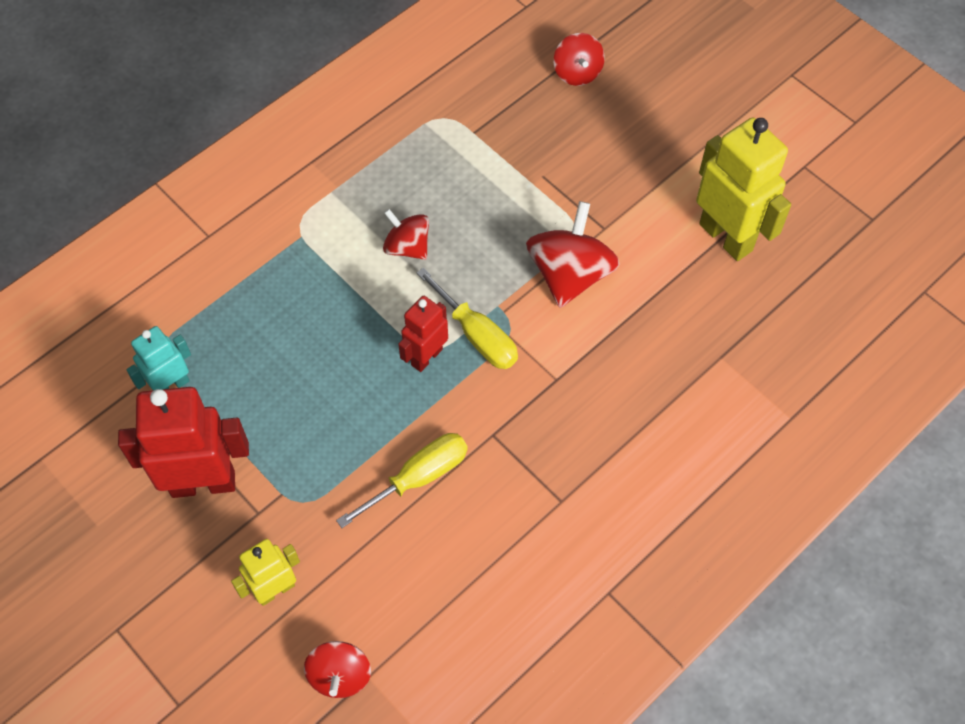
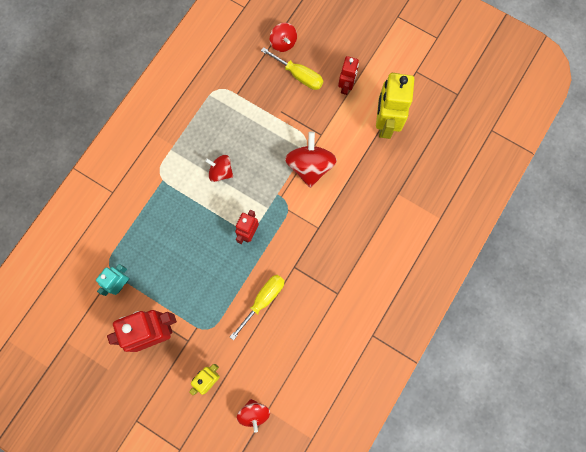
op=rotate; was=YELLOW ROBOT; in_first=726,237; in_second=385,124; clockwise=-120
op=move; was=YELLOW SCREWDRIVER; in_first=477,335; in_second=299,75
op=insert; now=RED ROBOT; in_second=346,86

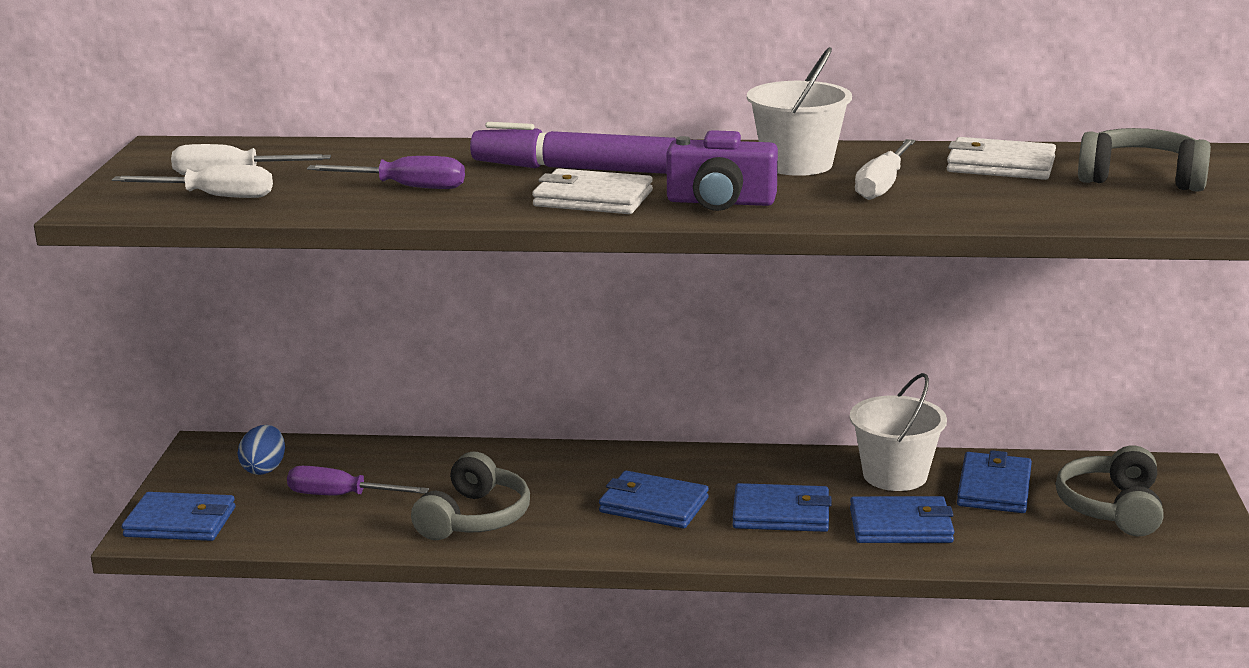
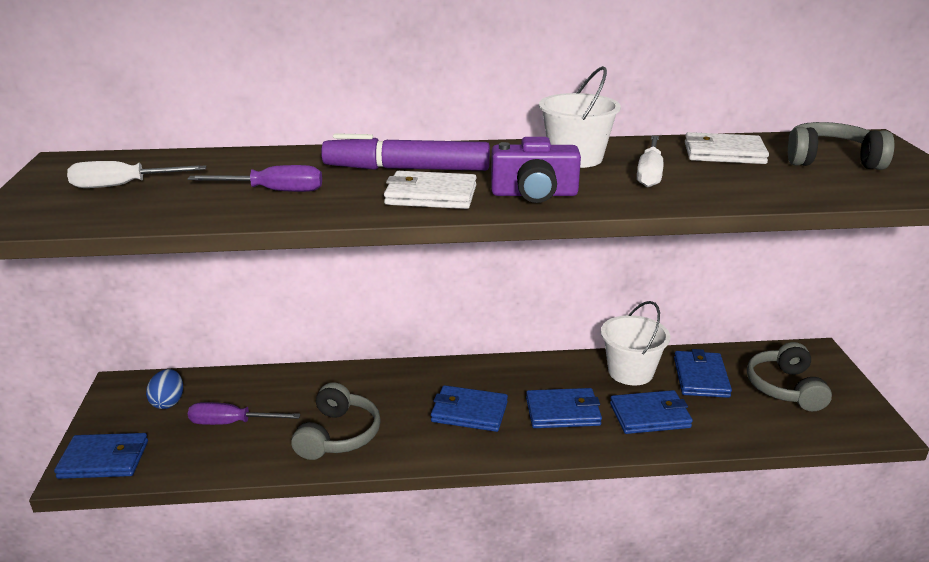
op=delete; was=WHITE SCREWDRIVER; in_first=213,197

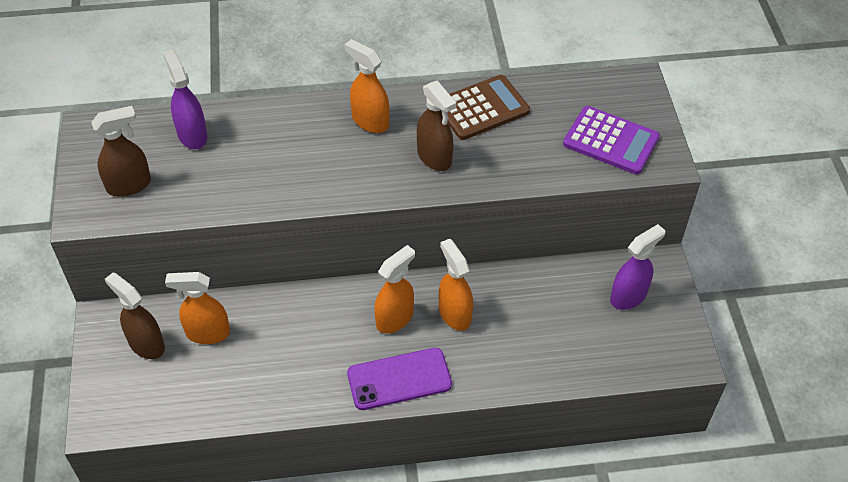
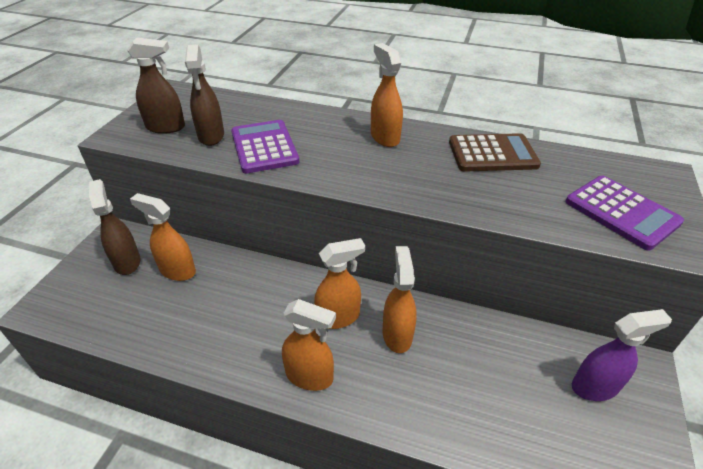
op=delete; was=PURPLE SPRAY BOTTLE; in_first=192,135
op=move; was=BROWN SPRAY BOTTLE; in_first=434,157; in_second=211,136
op=replace; was=PURPLE PHONE; now=ORANGE SPRAY BOTTLE; in_first=399,379; in_second=310,376
op=insert; now=PURPLE CALCULATOR; in_second=264,147

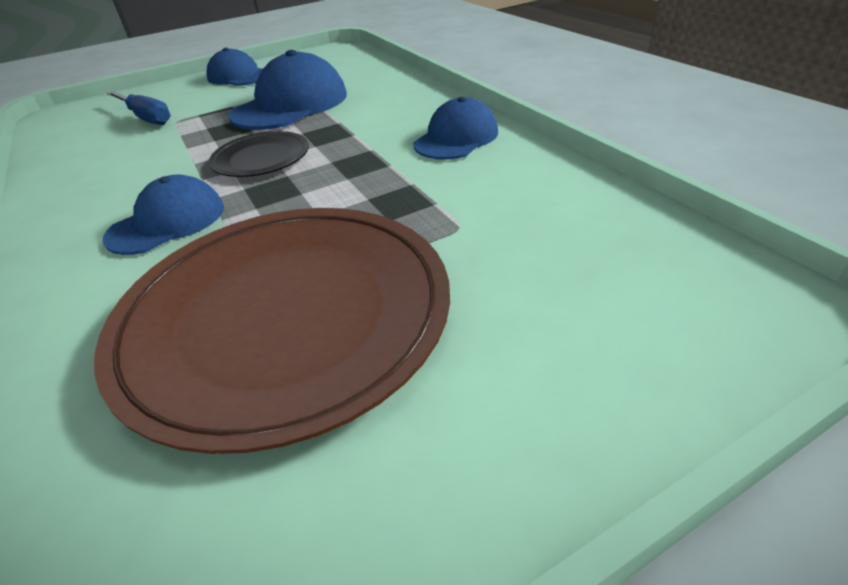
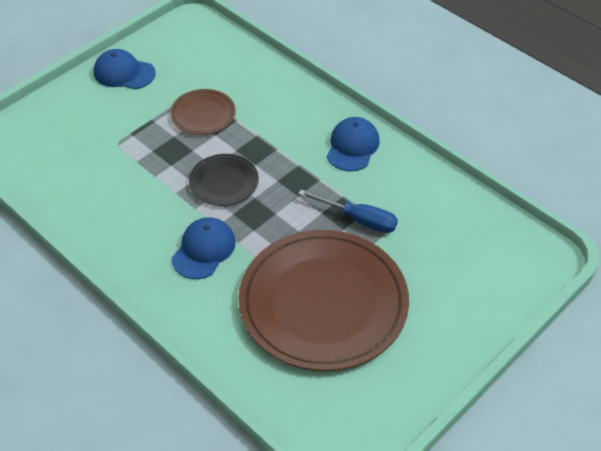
op=replace; was=BLUE CAP; now=BROWN PLATE; in_first=290,105; in_second=203,114
op=move; was=BLUE SCREWDRIVER; in_first=146,118; in_second=358,219

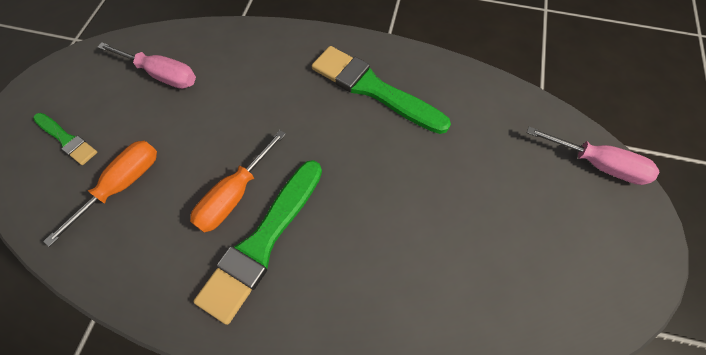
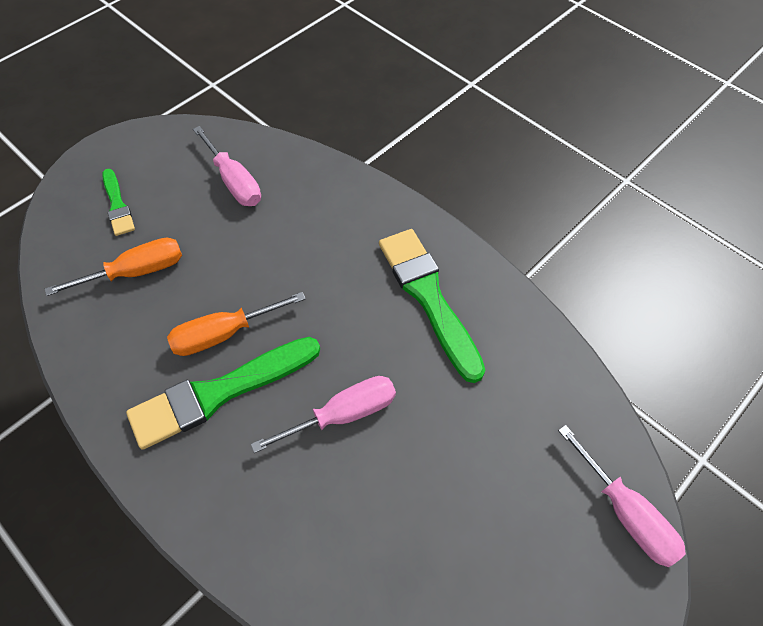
op=insert; now=PINK SCREWDRIVER; in_second=343,414

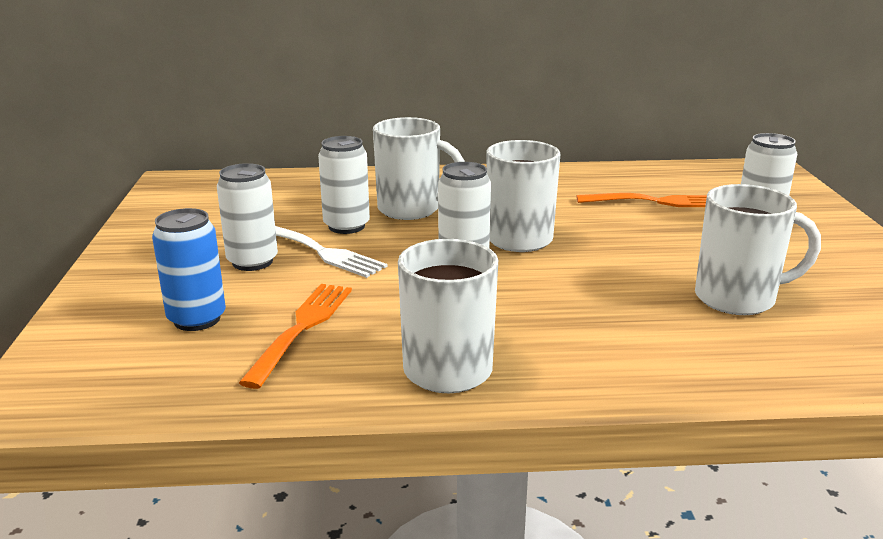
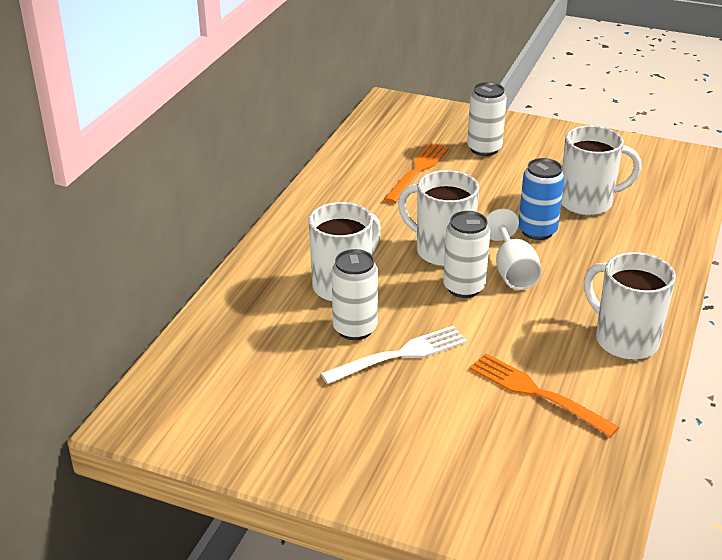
op=delete; was=WHITE CAN; in_first=252,262
op=rotate; was=WHITE MUG; in_first=738,298; in_second=587,203; clockwise=60
op=move; was=BLUE CAN; in_first=197,319; in_second=537,231
op=insert; now=WHITE GOBLET; in_second=512,271

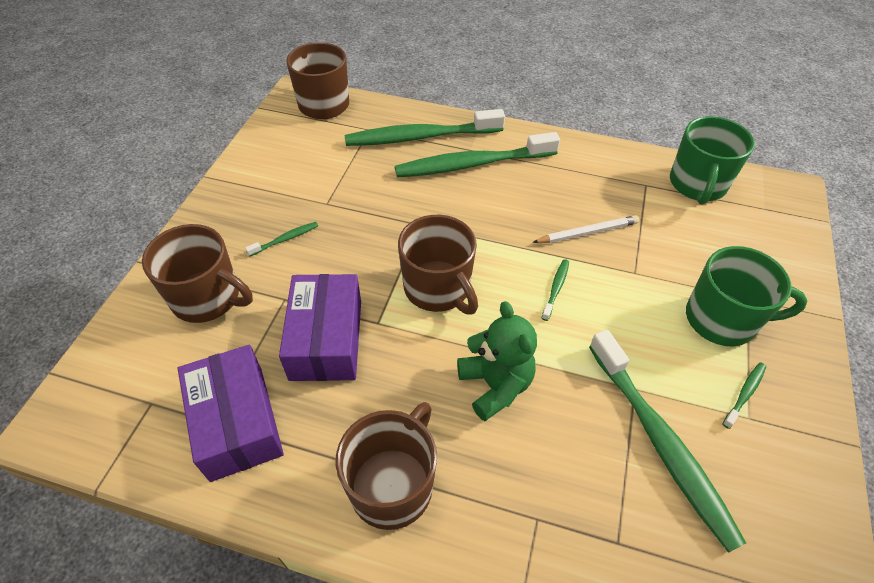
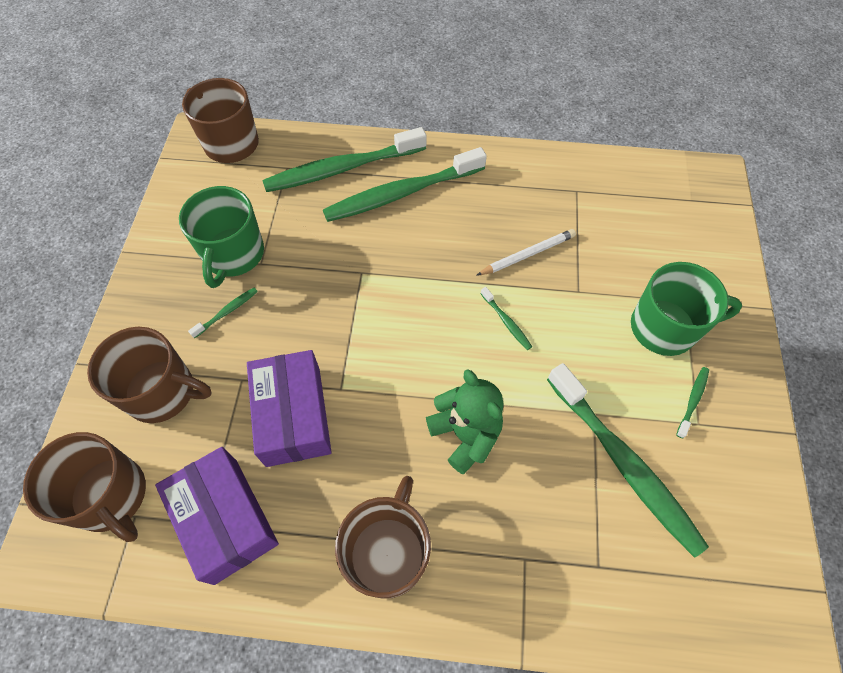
op=move; was=GREEN MUG; in_first=697,184; in_second=233,255
op=move; was=BROWN MUG; in_first=438,288; in_second=111,496
op=rotate; was=GREEN TOOTHBRUSH; in_first=556,289; in_second=506,322; clockwise=135

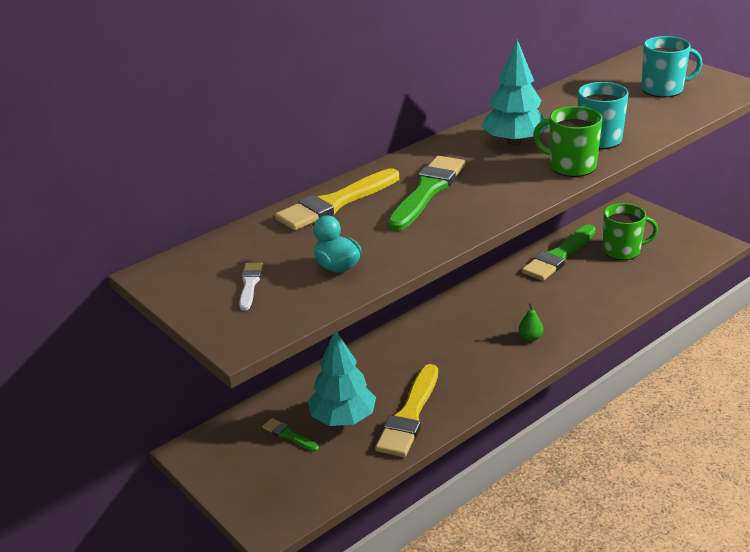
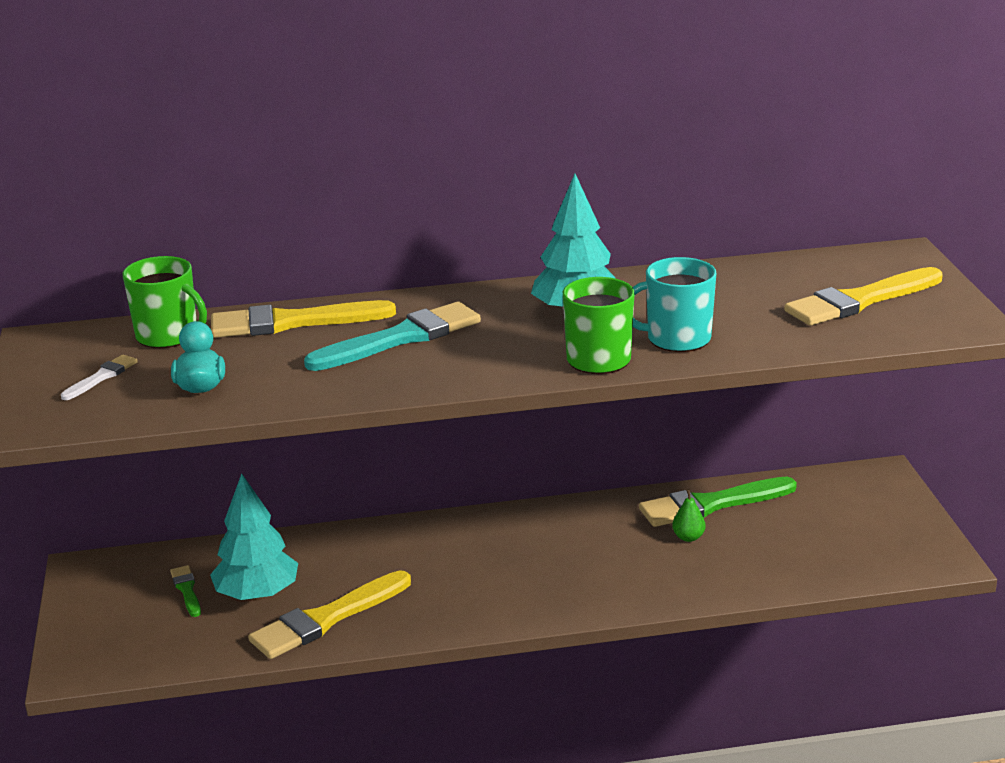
op=replace; was=TURQUOISE MUG; now=YELLOW BRUSH; in_first=663,89; in_second=860,301
op=recolor; was=GREEN BRUSH; now=TURQUOISE BRUSH; in_first=427,191; in_second=401,338
op=move; was=GREEN MUG; in_first=622,251; in_second=168,336
op=move; was=GREEN PEAR; in_first=530,337; in_second=688,537

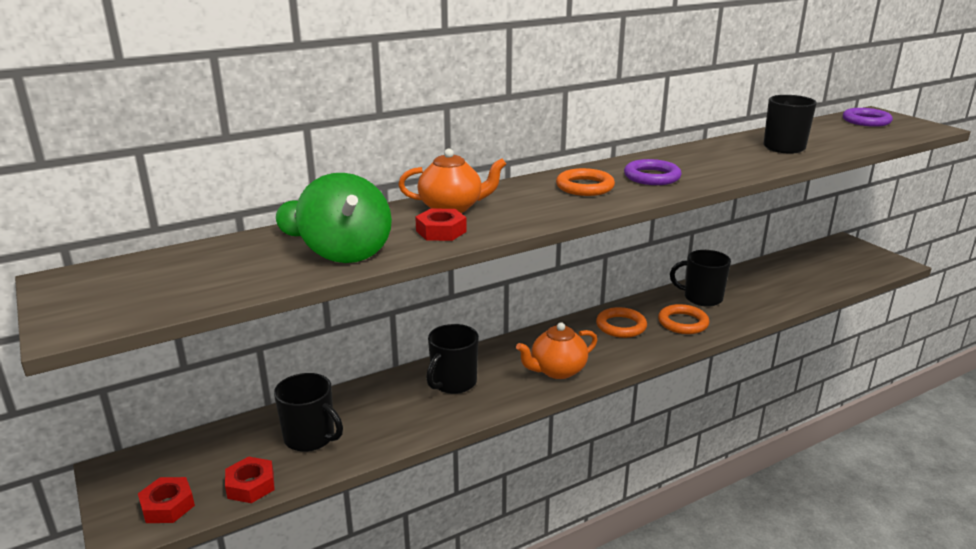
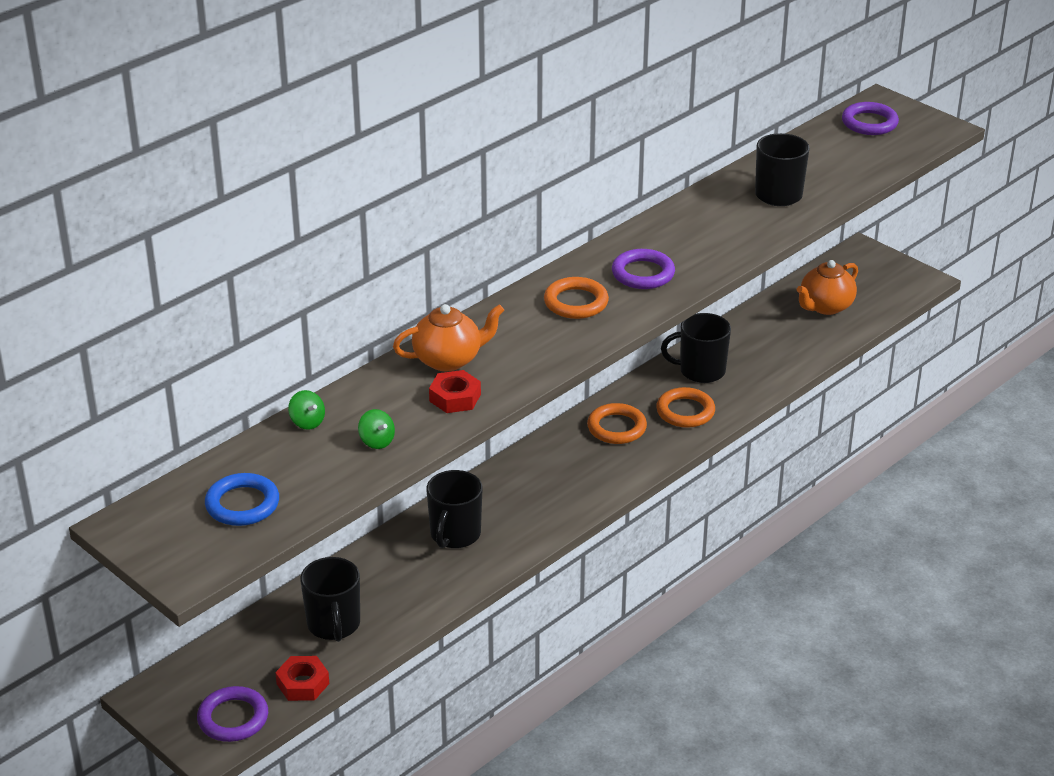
op=resize; was=GREEN SPINNING TOP; in_first=347,251; in_second=377,441; ratio=0.43
op=move; was=ORANGE TEAPOT; in_first=557,370; in_second=825,306
op=rotate; was=BLACK MUG; in_first=310,438; in_second=334,624; clockwise=60
op=replace; was=RED NUT; now=PURPLE RING; in_first=167,506; in_second=233,718
op=insert; now=BLUE RING; in_second=242,504

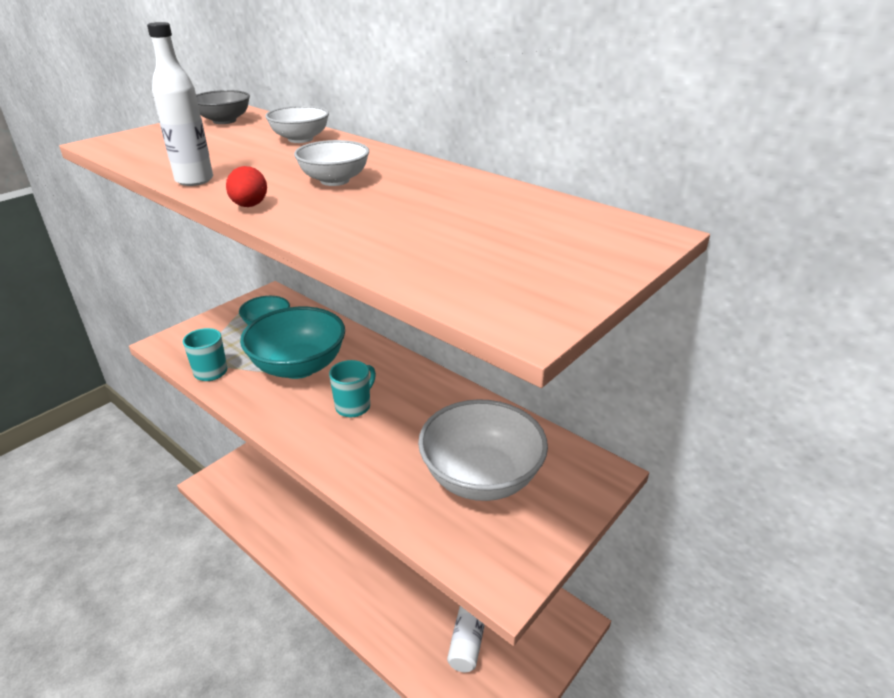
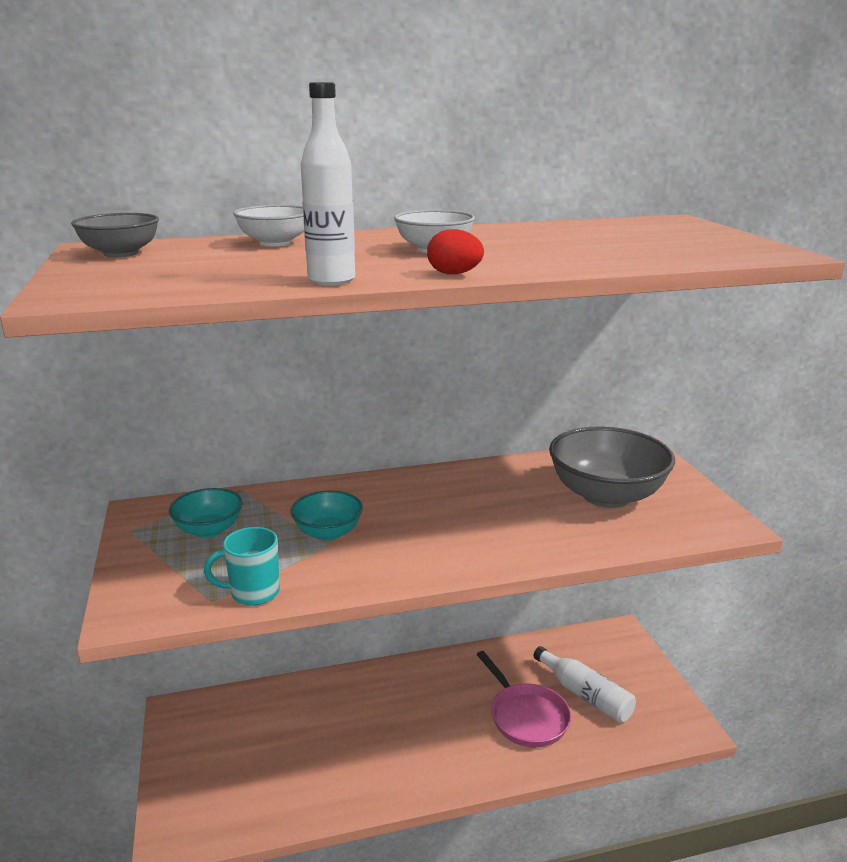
op=resize; was=TURQUOISE BOWL; in_first=298,366; in_second=328,533; ratio=0.54
op=delete; was=TURQUOISE MUG; in_first=354,406
op=recolor; was=WHITE BOWL; now=GREY BOWL; in_first=481,477; in_second=606,495
op=insert; now=PINK PAN; in_second=526,717

